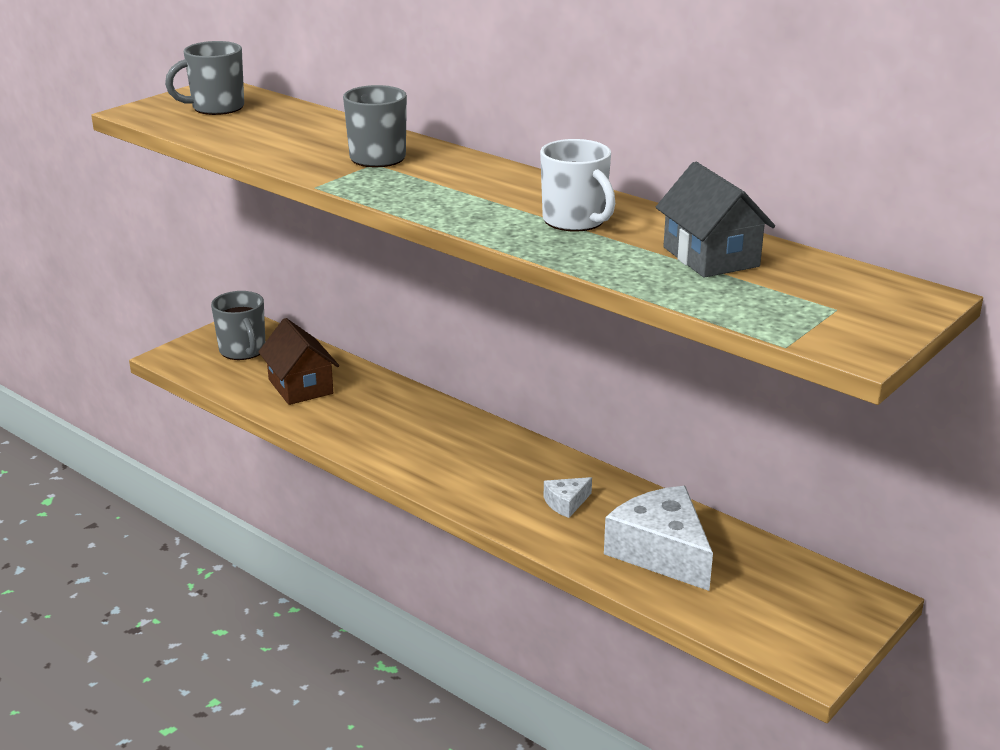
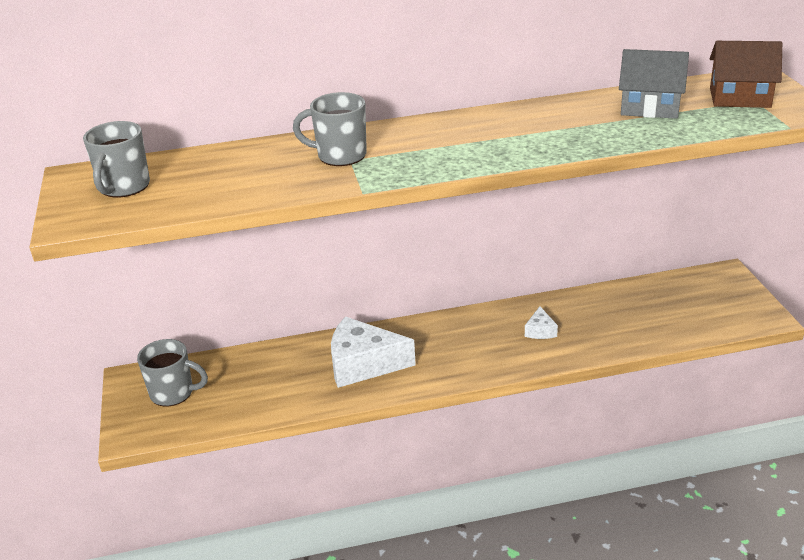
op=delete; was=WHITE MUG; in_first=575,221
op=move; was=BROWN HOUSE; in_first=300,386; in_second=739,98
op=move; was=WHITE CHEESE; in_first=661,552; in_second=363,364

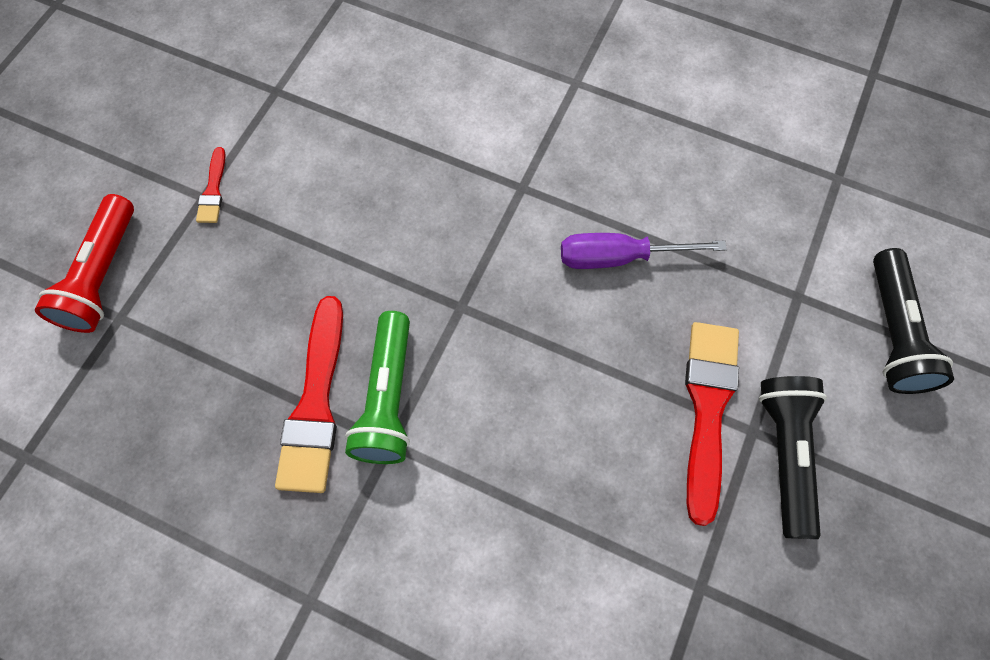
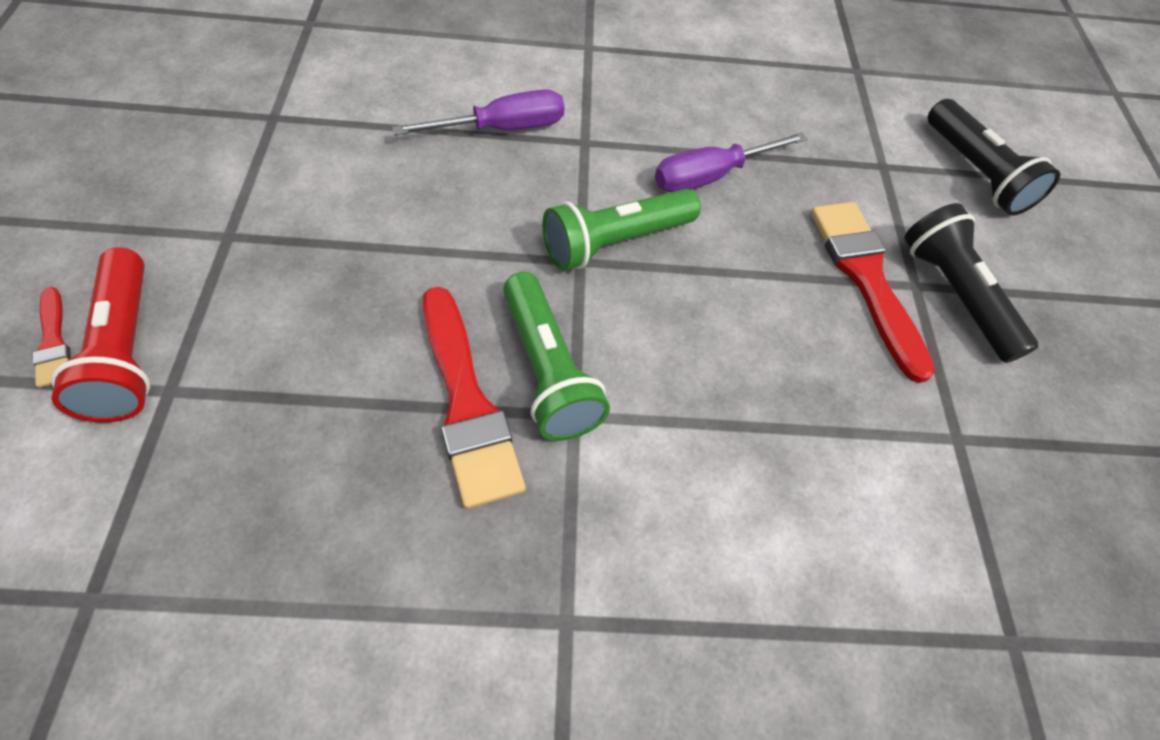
op=move; was=RED BRUSH; in_first=213,190; in_second=53,342
op=insert; now=PURPLE SCREWDRIVER; in_second=502,128
op=insert; now=GREEN FLASHLIGHT; in_second=616,242

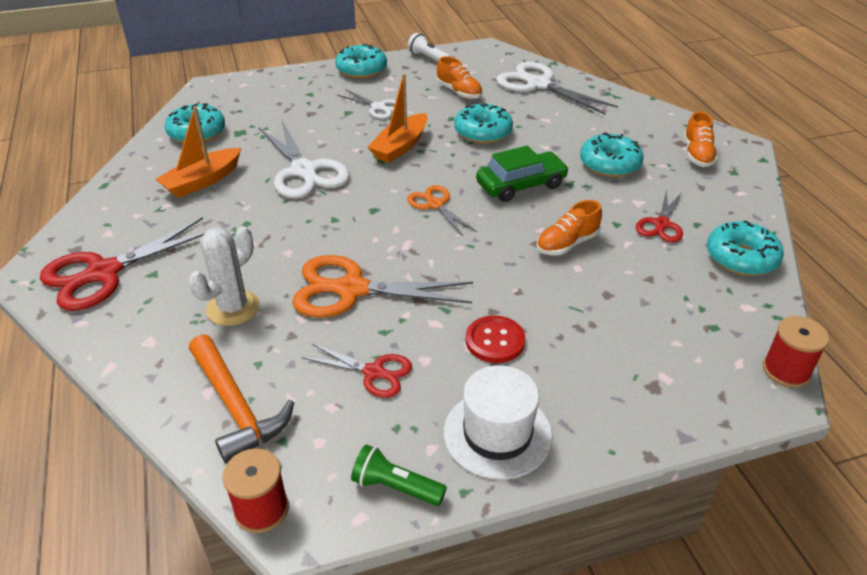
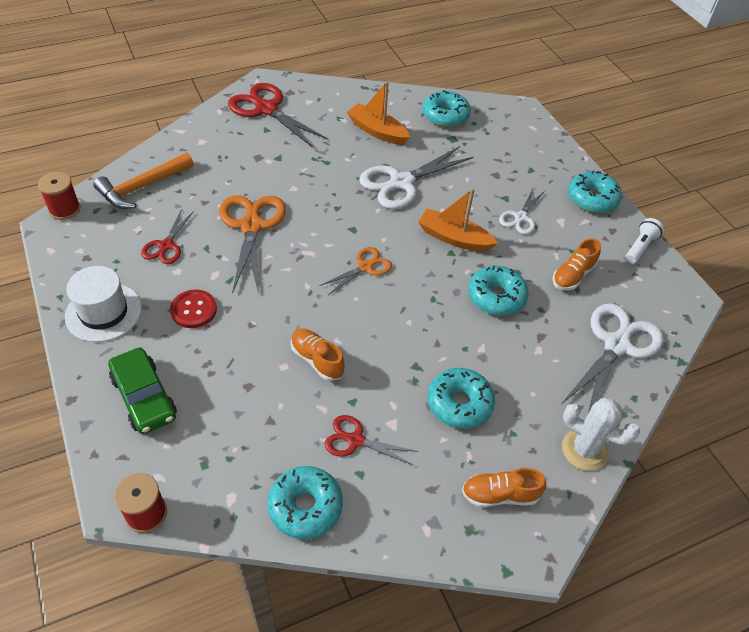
op=move; was=GREEN CAR; in_first=521,185; in_second=144,397
op=move; was=WHITE CACTUS; in_first=233,308; in_second=584,450
op=delete; was=GREEN FLASHLIGHT; in_first=395,487

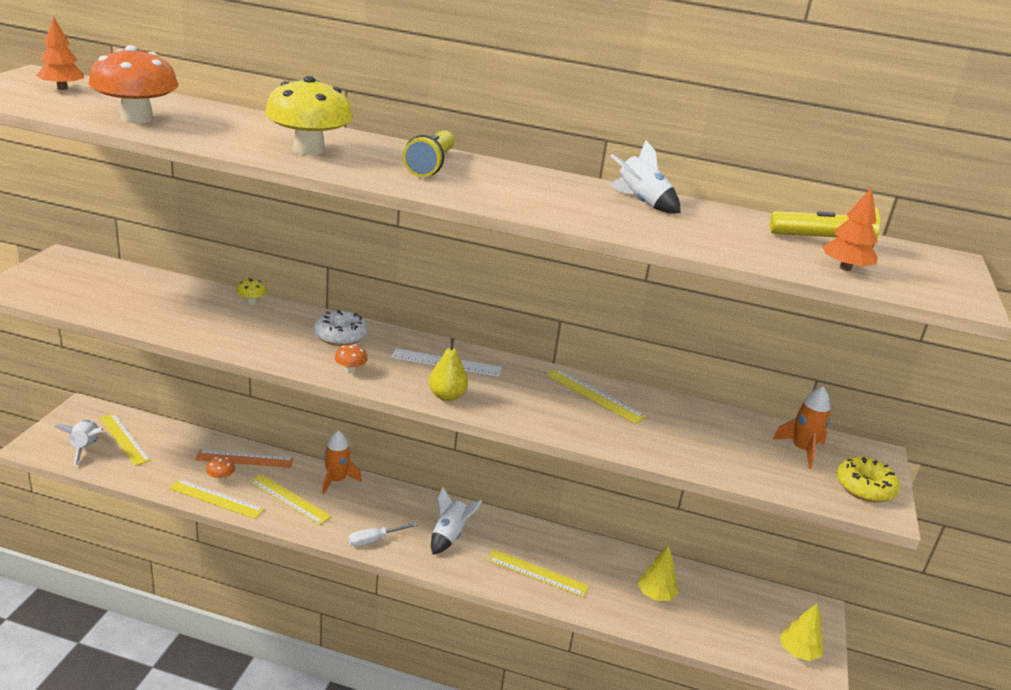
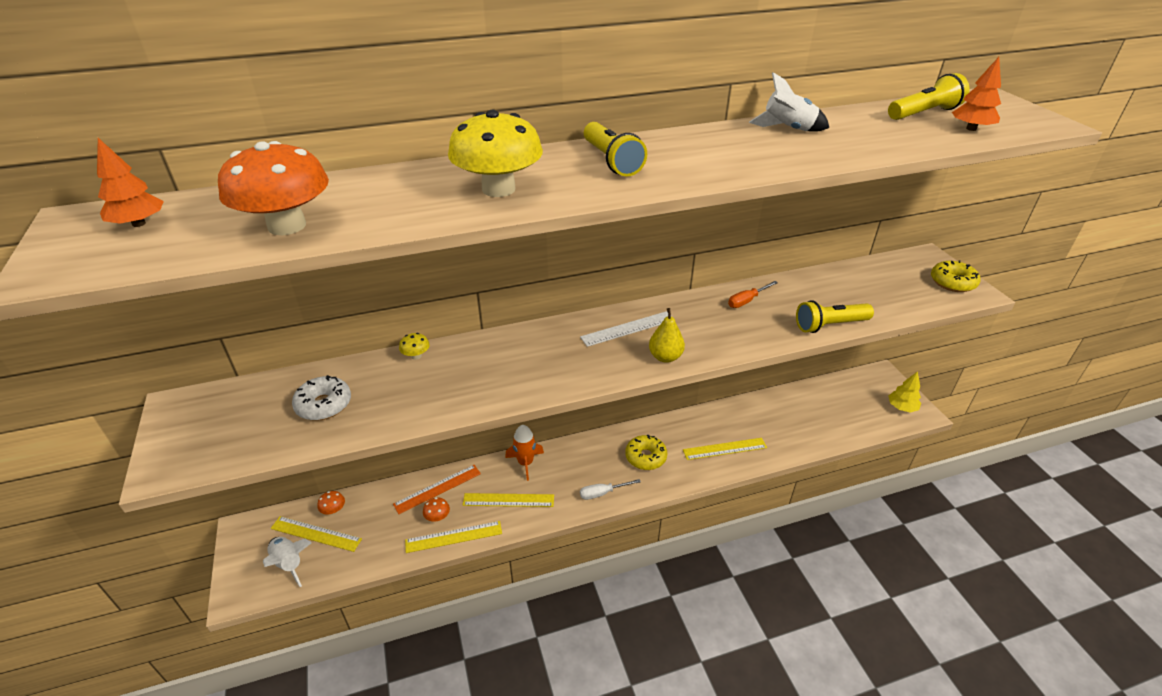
op=move; was=WHITE DONUT; in_first=340,336; in_second=324,405
op=move; was=ORANGE MUSHROOM; in_first=350,370; in_second=333,510
op=replace; was=YELLOW RULER; now=ORANGE SCREWDRIVER; in_first=594,395; in_second=747,301
op=delete; was=ORANGE ROCKET; in_first=801,450
op=replace; was=WHITE ROCKET; now=YELLOW DONUT; in_first=449,536; in_second=645,457
op=rotate; was=WHITE SCREWDRIVER; in_first=374,540; in_second=602,493; clockwise=45
op=delete; was=YELLOW TREE; in_first=655,594
op=insert; now=YELLOW FLASHLIGHT; in_second=830,325

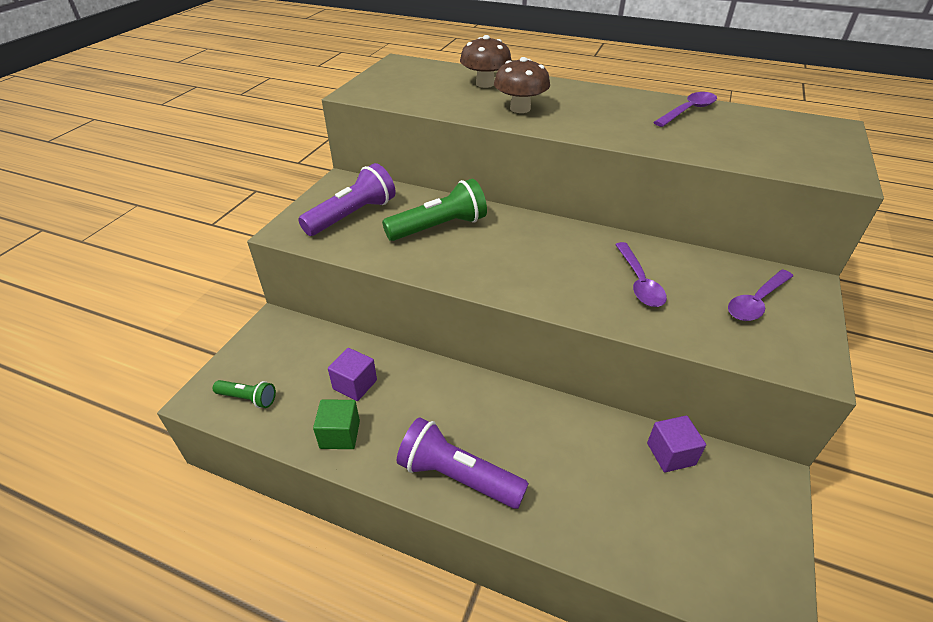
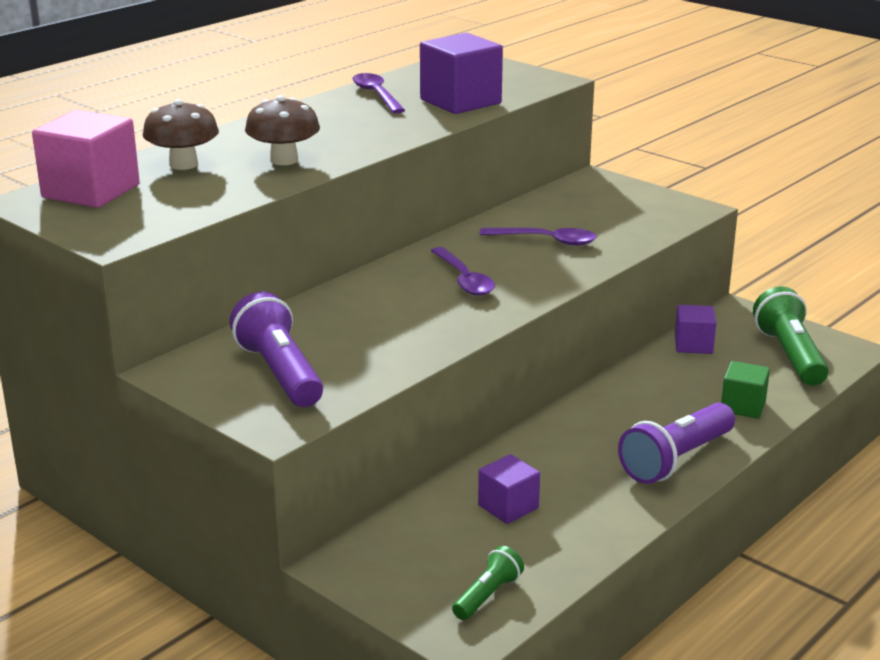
op=move; was=GREEN FLASHLIGHT; in_first=439,227; in_second=789,355
op=move; was=PURPLE SPOON; in_first=756,302; in_second=464,280
op=move; was=GREEN CUBE; in_first=340,434; in_second=743,406
op=insert; now=PURPLE CUBE; in_second=460,101
op=insert; now=PINK CUBE; in_second=91,191

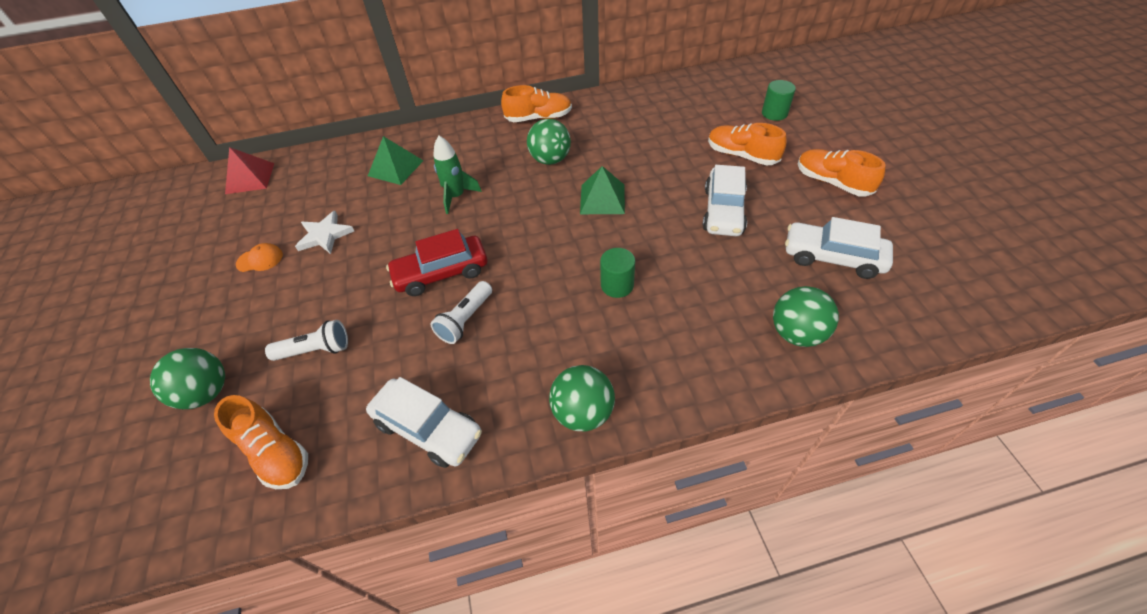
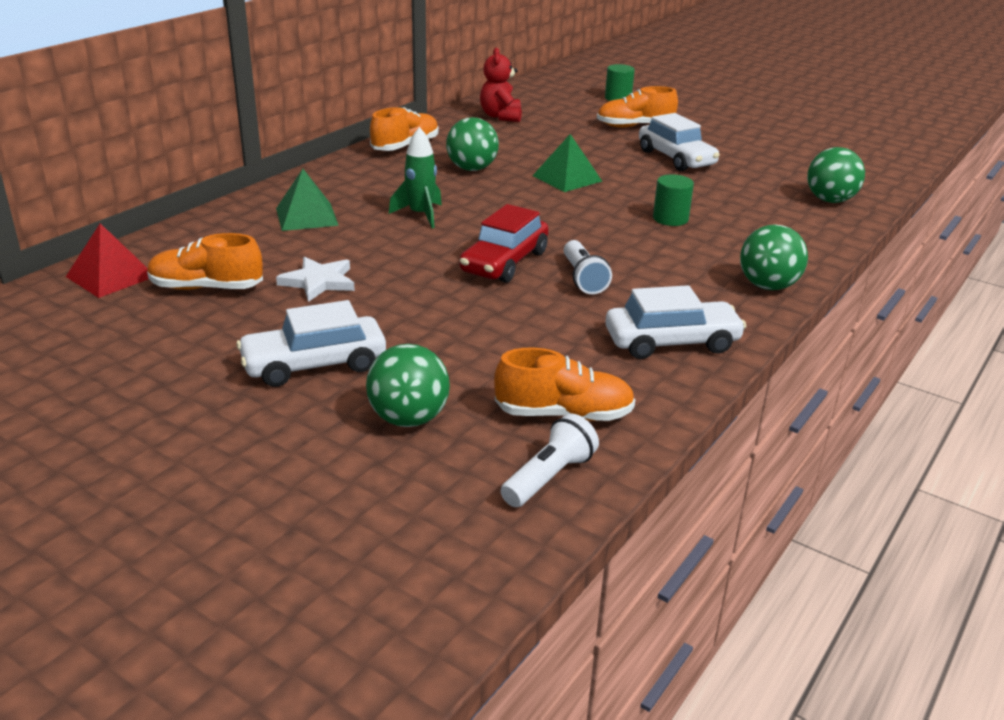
op=move; was=ORANGE SHOE; in_first=832,182; in_second=206,288
op=move; was=WHITE CAR; in_first=832,257; in_second=314,364
op=delete; was=ORANGE CAP; in_first=260,259
op=move; was=WHITE FLASHLIGHT; in_first=315,350; in_second=549,477
op=insert; now=RED TEDDY BEAR; in_second=501,116

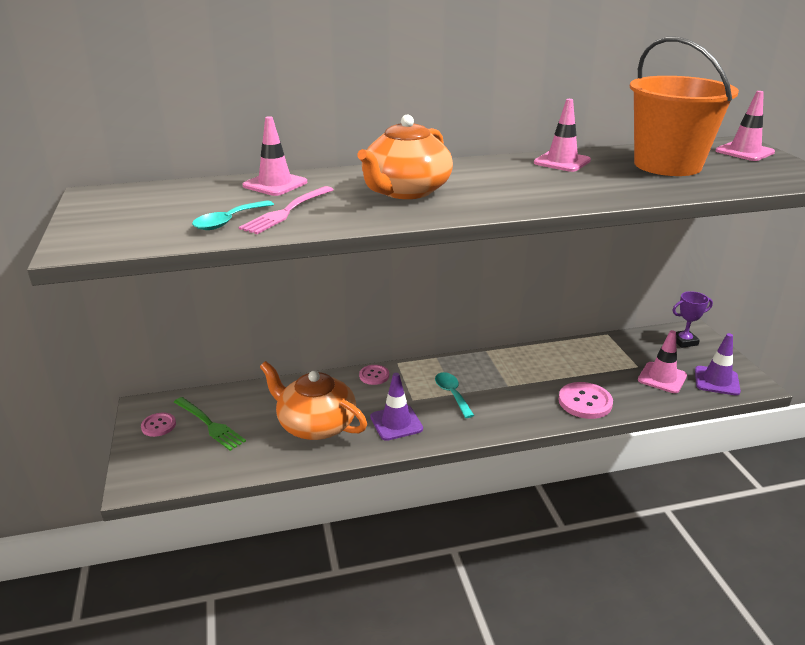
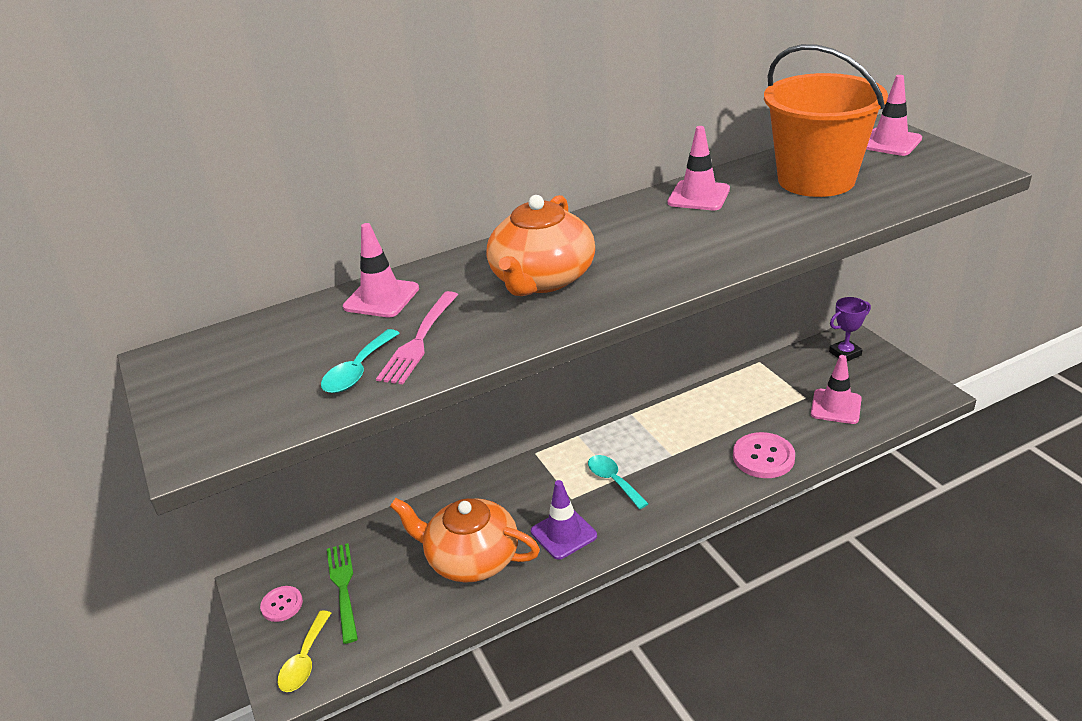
op=delete; was=PURPLE TRAFFIC CONE; in_first=716,381
op=delete; was=PINK BUTTON; in_first=374,376
op=rotate; was=GREEN FORK; in_first=209,424; in_second=343,588; clockwise=-135
op=insert; now=YELLOW SPOON; in_second=304,660

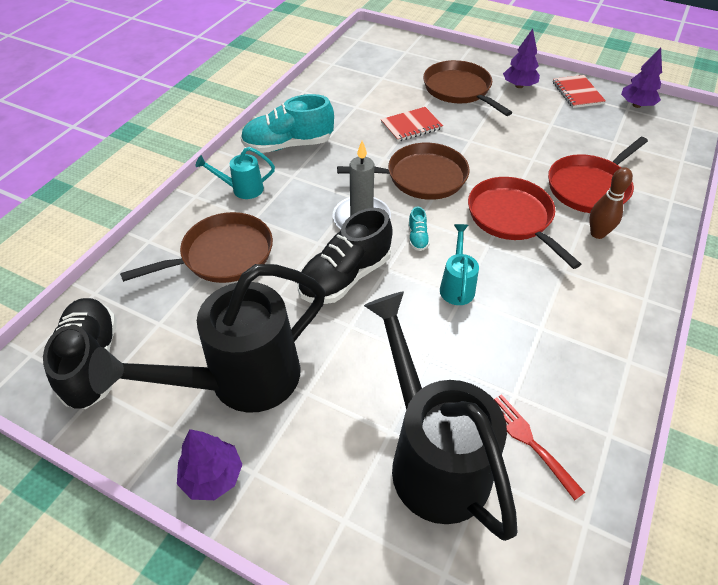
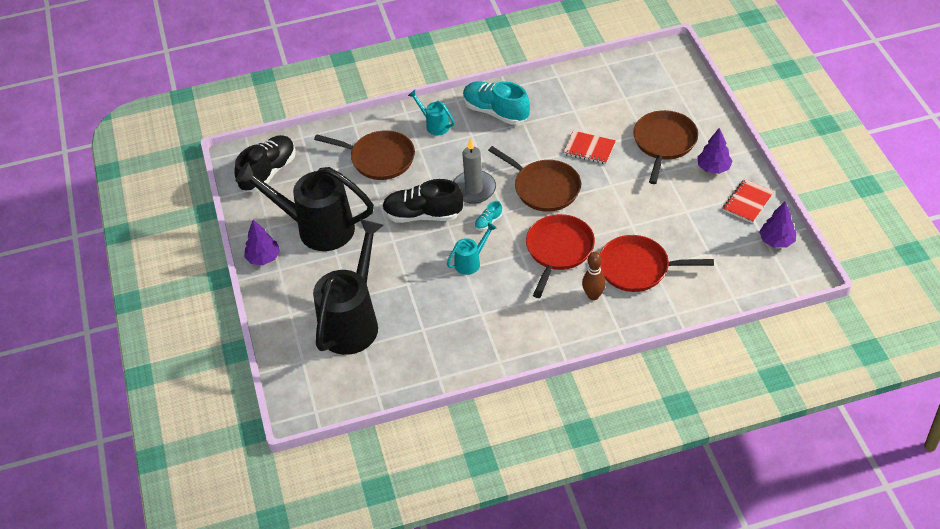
op=delete; was=RED FORK; in_first=528,440

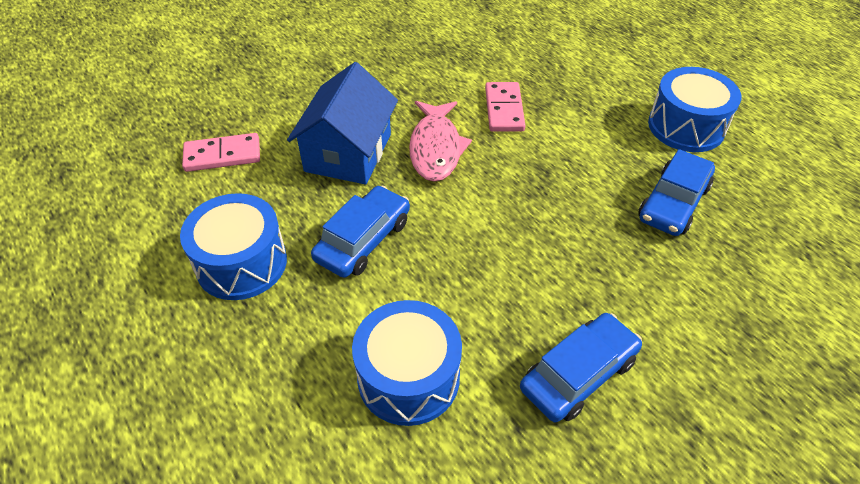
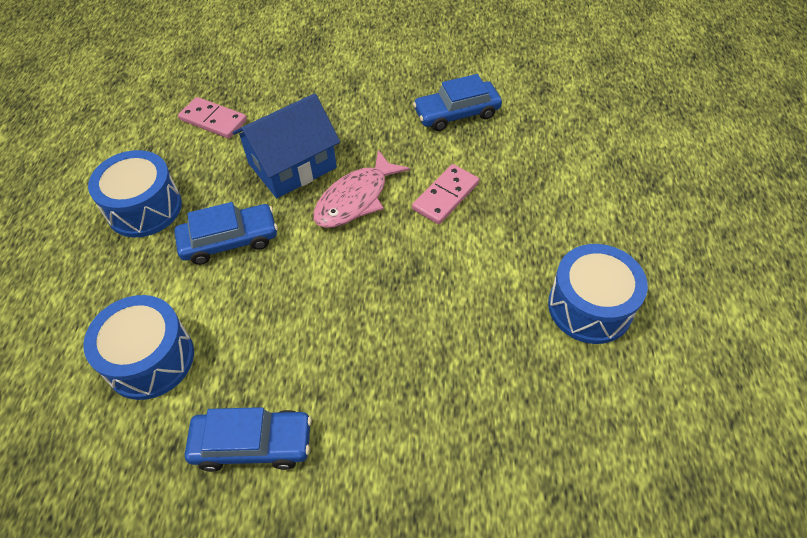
op=move; was=BLUE CAR; in_first=673,203; in_second=457,113

